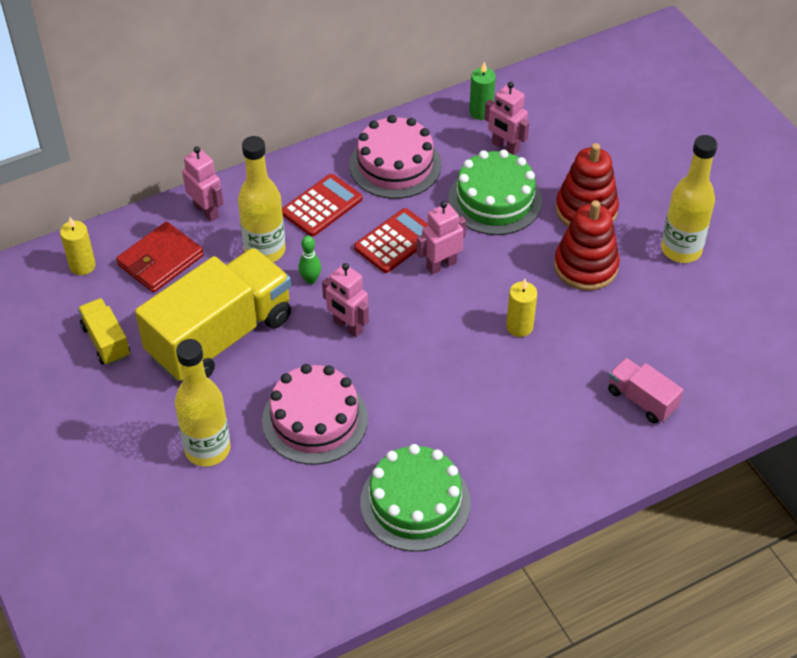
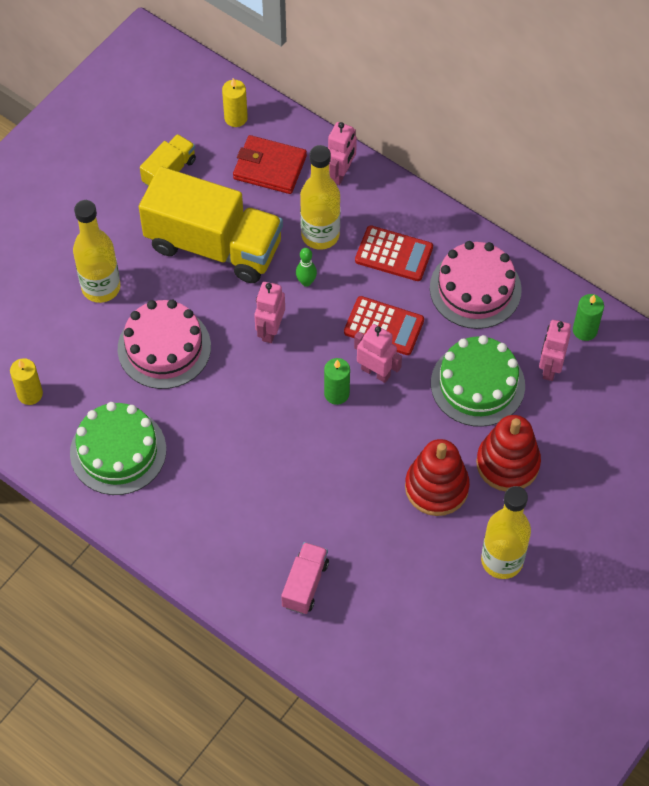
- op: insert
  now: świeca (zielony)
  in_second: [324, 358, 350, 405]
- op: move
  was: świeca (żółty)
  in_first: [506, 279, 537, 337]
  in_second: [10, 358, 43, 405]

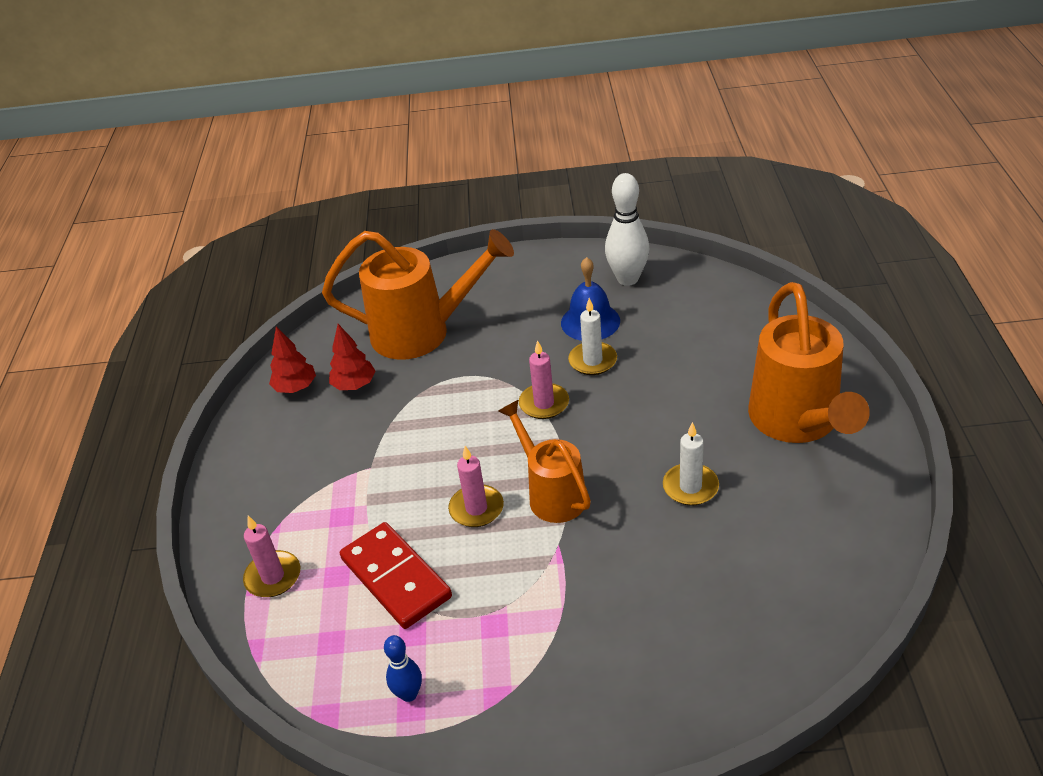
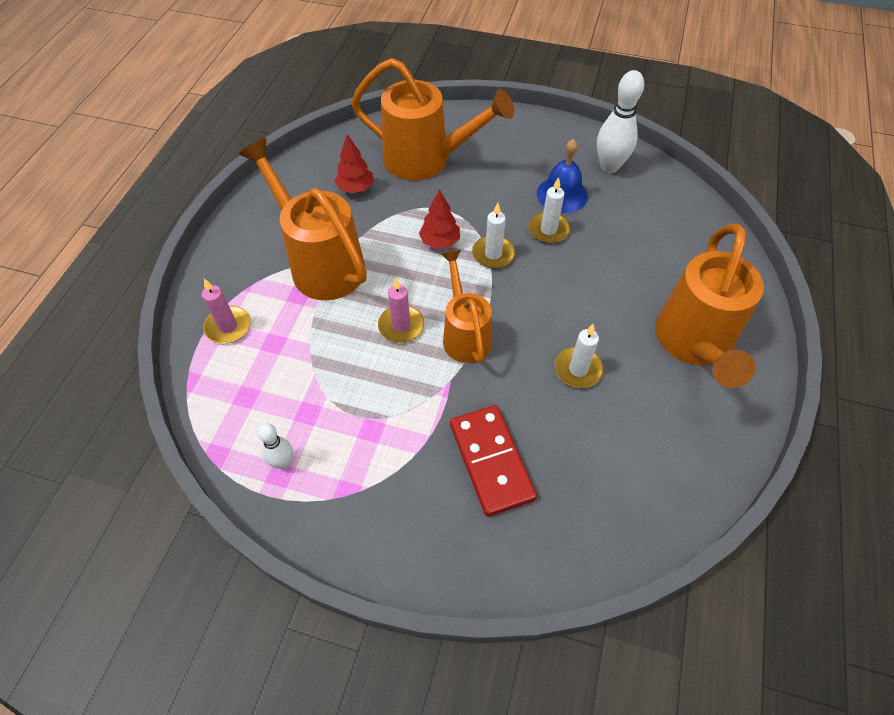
- op: insert
  now: konewka (pomarańczowy)
  in_second: [239, 138, 367, 300]
- op: move
  was: drzewko (czerwony)
  in_first: [269, 327, 316, 393]
  in_second: [419, 189, 460, 249]
- op: move
  was: kostka domina (czerwony)
  in_first: [340, 522, 452, 629]
  in_second: [450, 405, 537, 517]
- op: recolor
  was: kręgiel (niebieski)
  now: kręgiel (biały)
  in_first: [384, 635, 422, 702]
  in_second: [258, 423, 293, 469]
- op: recolor
  was: świeca (różowy)
  now: świeca (biały)
  in_first: [519, 340, 569, 419]
  in_second: [472, 203, 515, 269]

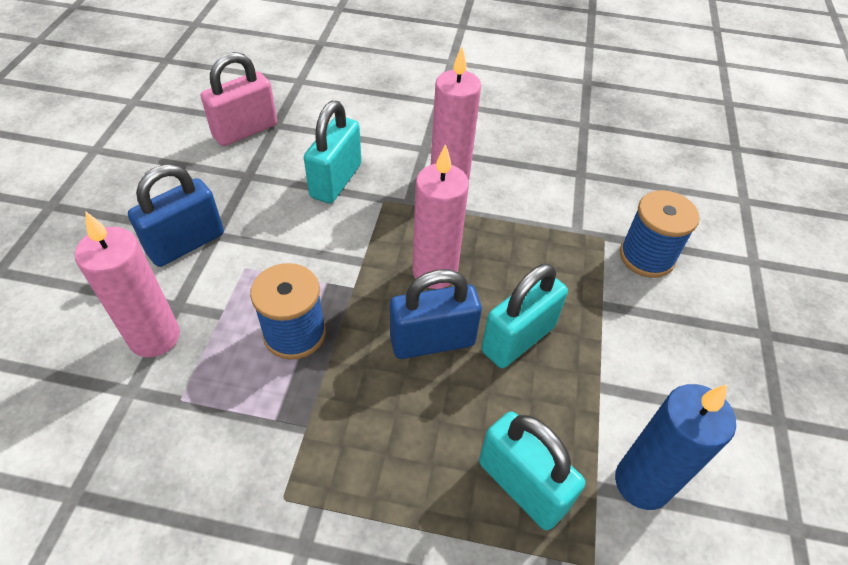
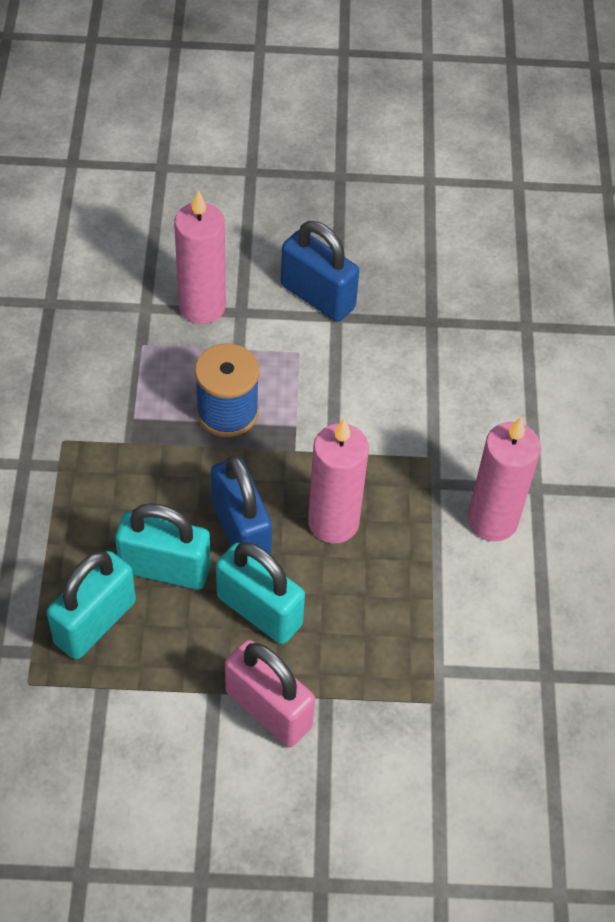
- op: delete
  was: świeca (niebieski)
  in_first: [615, 384, 736, 510]
- op: delete
  was: szpulka (niebieski)
  in_first: [620, 190, 700, 278]
- op: move
  was: kłódka (różowy)
  in_first: [201, 52, 277, 146]
  in_second: [225, 640, 315, 747]
- op: move
  was: kłódka (turkusowy)
  in_first: [304, 101, 361, 203]
  in_second: [115, 503, 211, 590]

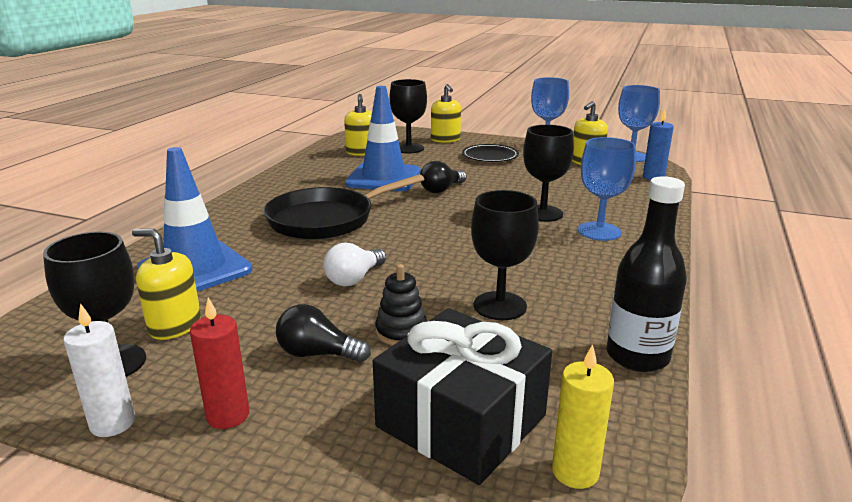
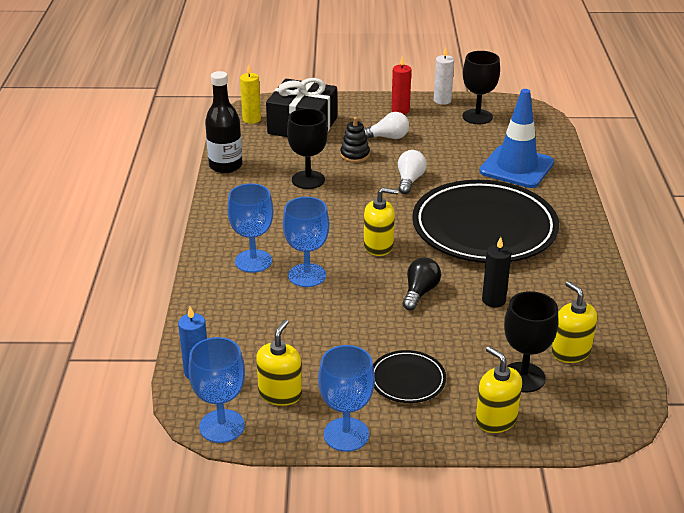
- op: move
  was: dozownik mydła (żółty)
  in_first: [132, 229, 201, 340]
  in_second: [364, 187, 398, 256]
- op: replace
  was: patelnia (czarny)
  now: talerz (czarny)
  in_first: [264, 174, 424, 240]
  in_second: [412, 180, 559, 263]
- op: replace
  was: pachołek (niebieski)
  now: świeca (czarny)
  in_first: [345, 86, 421, 191]
  in_second: [482, 237, 512, 308]
- op: recolor
  was: żarówka (czarny)
  now: żarówka (biały)
  in_first: [276, 304, 371, 362]
  in_second: [364, 112, 409, 139]
- op: recolor
  was: kielich (czarny)
  now: kielich (niebieski)
  in_first: [523, 125, 574, 222]
  in_second: [283, 197, 329, 287]

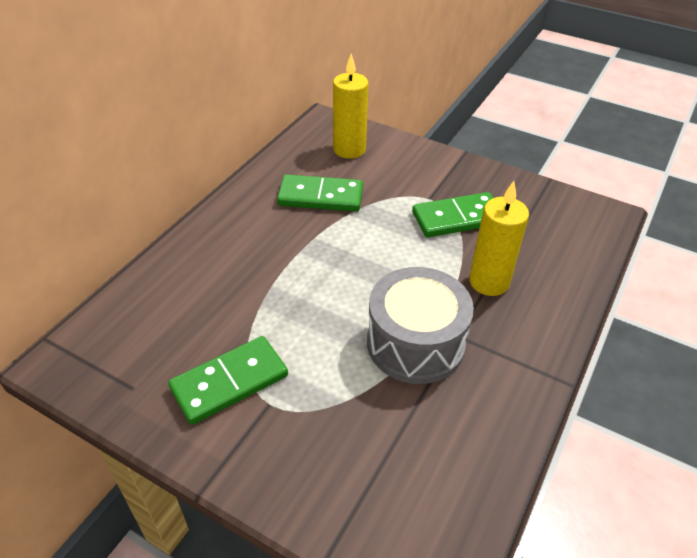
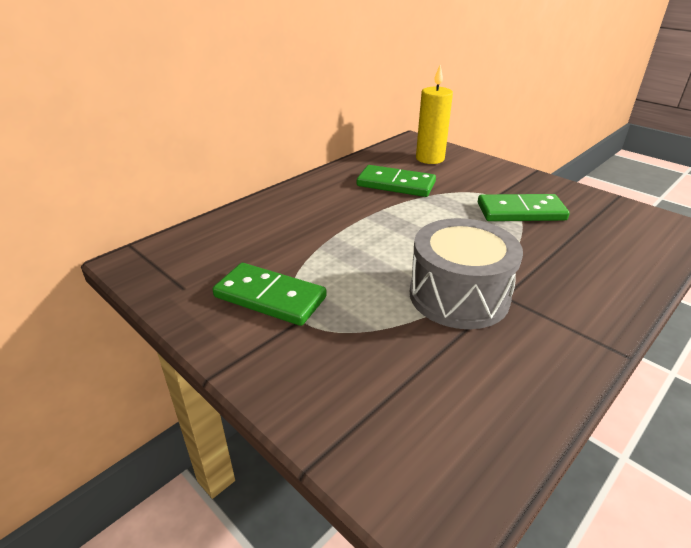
- op: delete
  was: świeca (żółty)
  in_first: [469, 181, 529, 296]
- op: rotate
  was: kostka domina (zielony)
  in_first: [168, 336, 288, 425]
  in_second: [212, 263, 327, 326]
  clockwise: 45

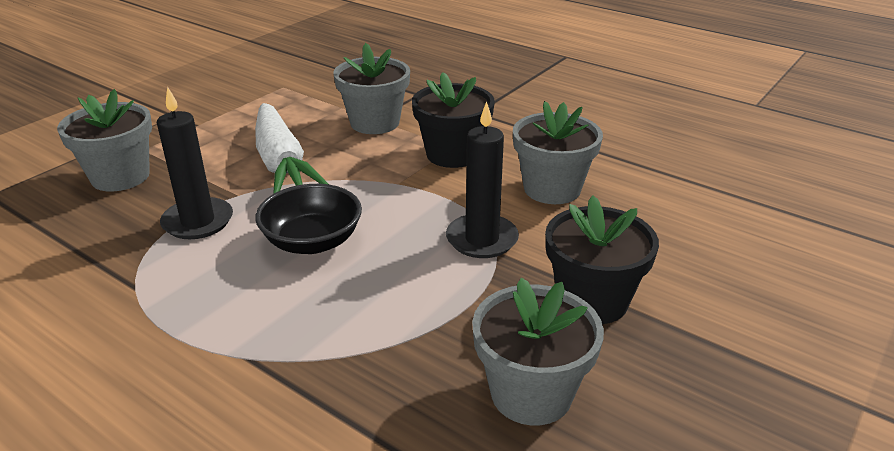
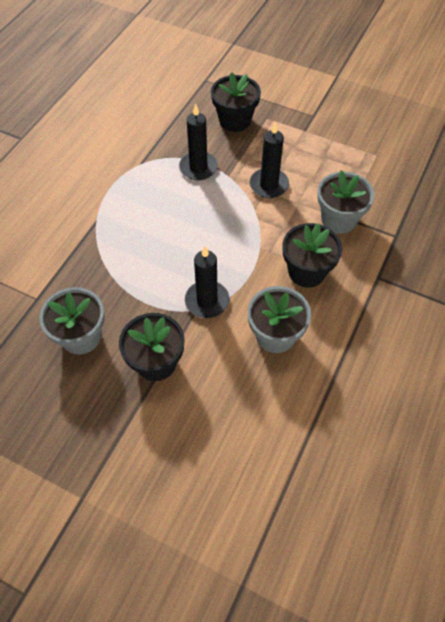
- op: delete
  was: miska (czarny)
  in_first: [255, 184, 362, 254]
- op: replace
  was: marchewka (biały)
  now: świeca (czarny)
  in_first: [255, 103, 328, 194]
  in_second: [250, 122, 289, 198]
- op: recolor
  was: doniczka (szary)
  now: doniczka (czarny)
  in_first: [57, 89, 152, 192]
  in_second: [211, 72, 261, 132]

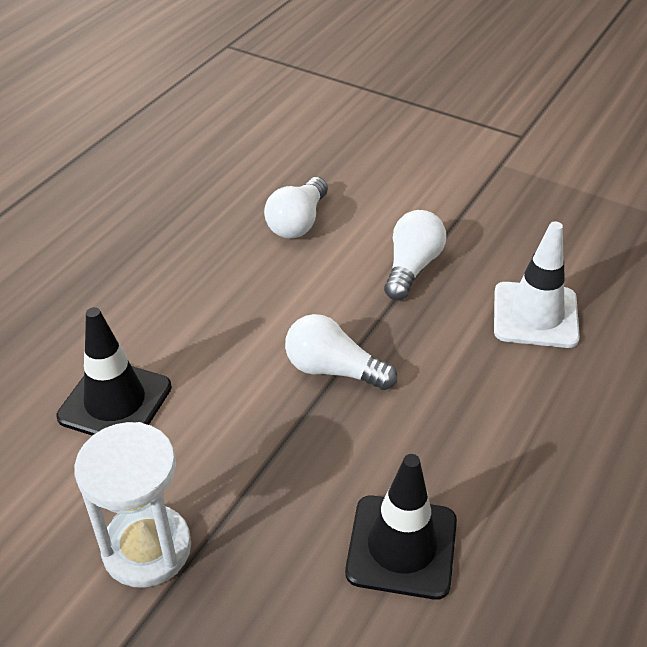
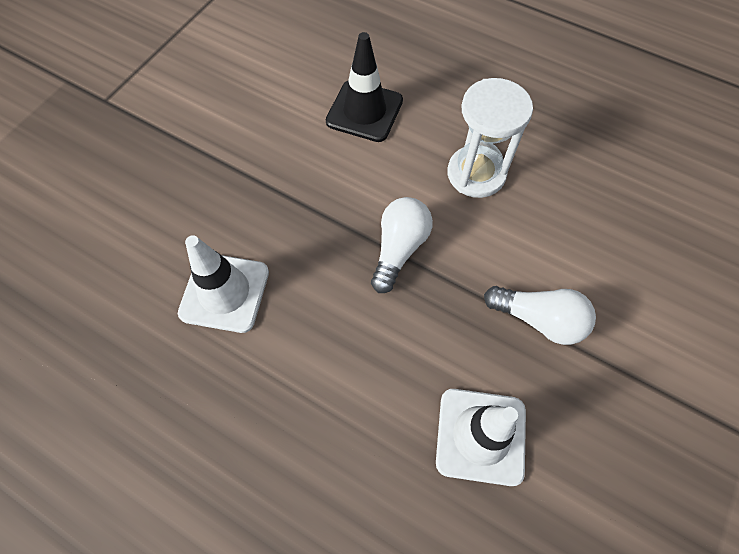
- op: delete
  was: żarówka (biały)
  in_first: [264, 177, 328, 238]
- op: move
  was: klepsydra (biały)
  in_first: [74, 422, 191, 588]
  in_second: [447, 78, 533, 198]
- op: recolor
  was: pachołek (czarny)
  now: pachołek (biały)
  in_first: [345, 454, 457, 600]
  in_second: [178, 235, 269, 333]

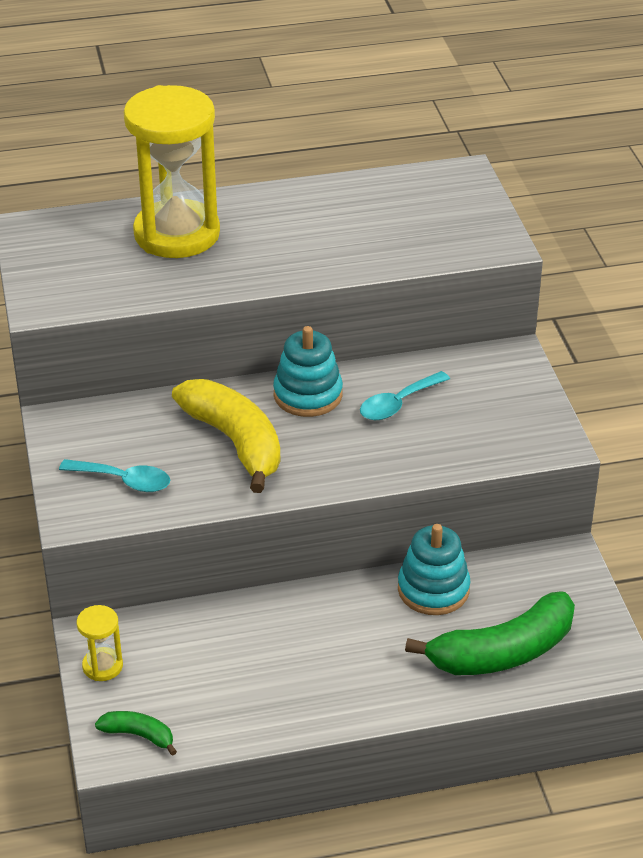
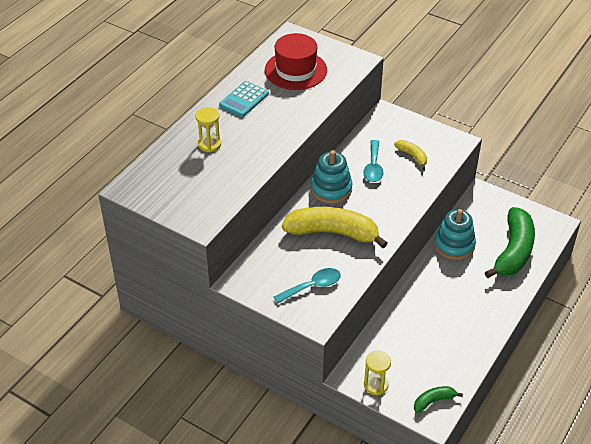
- op: insert
  now: kalkulator (turkusowy)
  in_second: [219, 81, 269, 117]
- op: insert
  now: kapelusz (czerwony)
  in_second: [265, 33, 327, 90]
- op: insert
  now: banan (żółty)
  in_second: [394, 140, 427, 170]
- op: resize
  was: klepsydra (żółty)
  in_first: [124, 85, 220, 258]
  in_second: [195, 107, 221, 152]
  ratio: 0.42

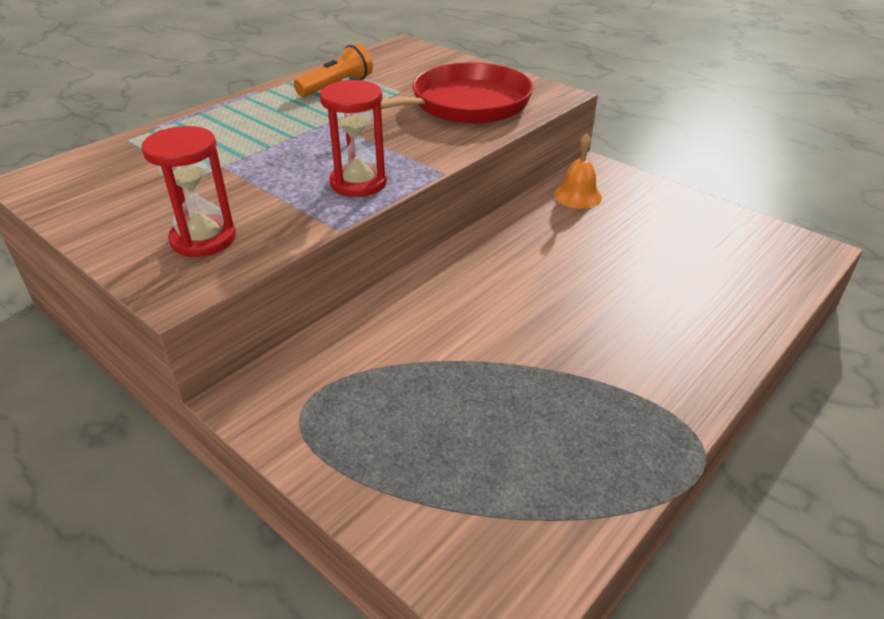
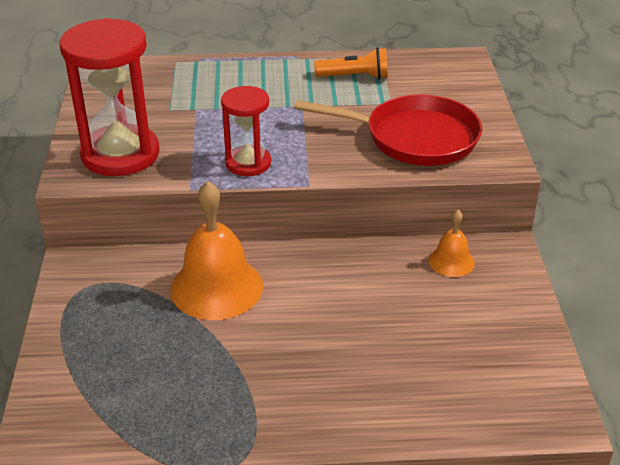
- op: insert
  now: dzwonek (pomarańczowy)
  in_second: [171, 181, 263, 320]
- op: resize
  was: klepsydra (czerwony)
  in_first: [141, 126, 236, 257]
  in_second: [60, 18, 160, 176]
  ratio: 1.72

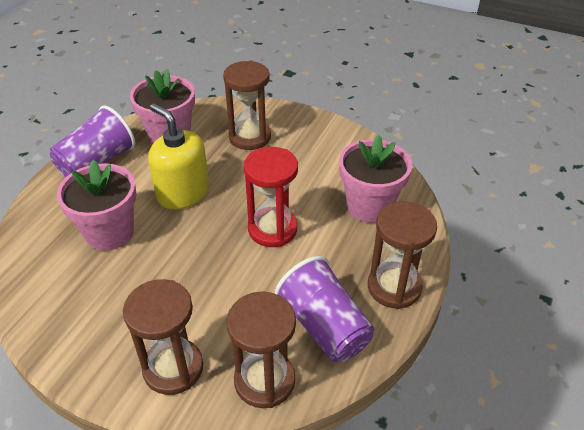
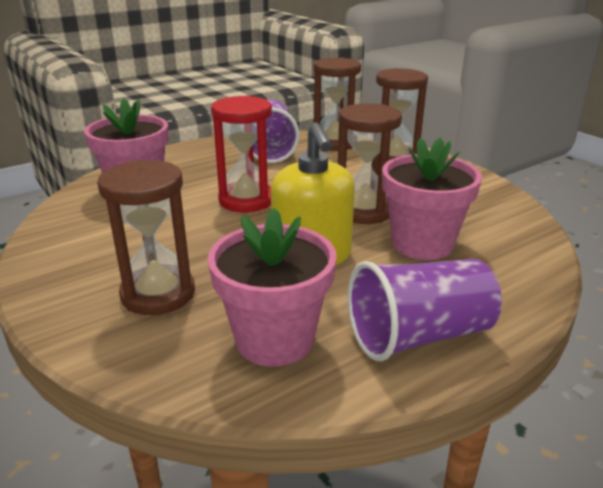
- op: move
  was: klepsydra (brązowy)
  in_first: [368, 201, 437, 309]
  in_second: [338, 103, 402, 224]

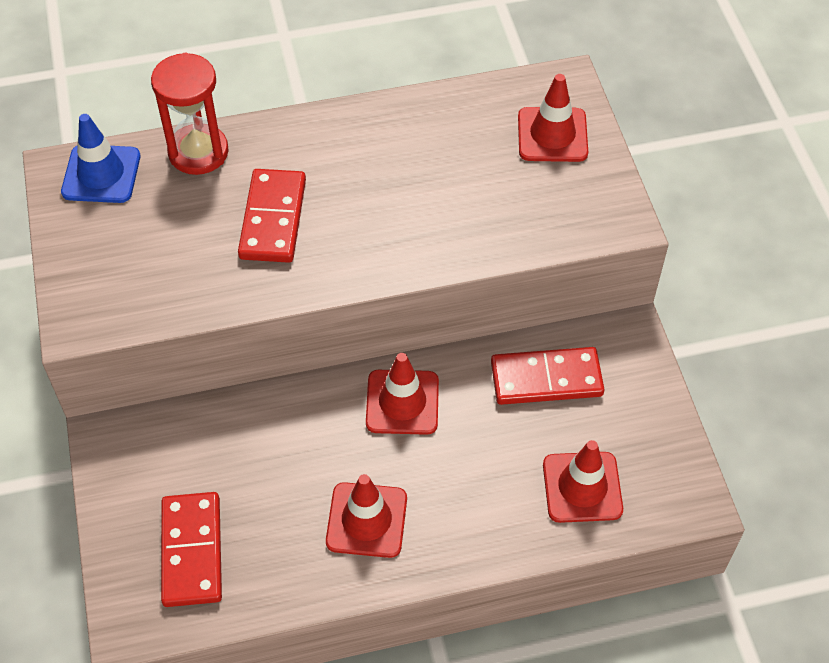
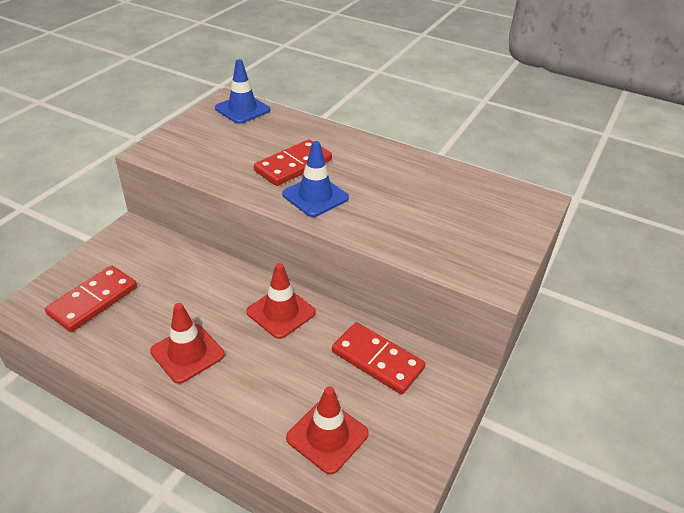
- op: delete
  was: klepsydra (czerwony)
  in_first: [151, 53, 229, 175]
- op: delete
  was: pachołek (czerwony)
  in_first: [518, 74, 588, 162]
- op: insert
  now: pachołek (niebieski)
  in_second: [282, 141, 349, 217]

